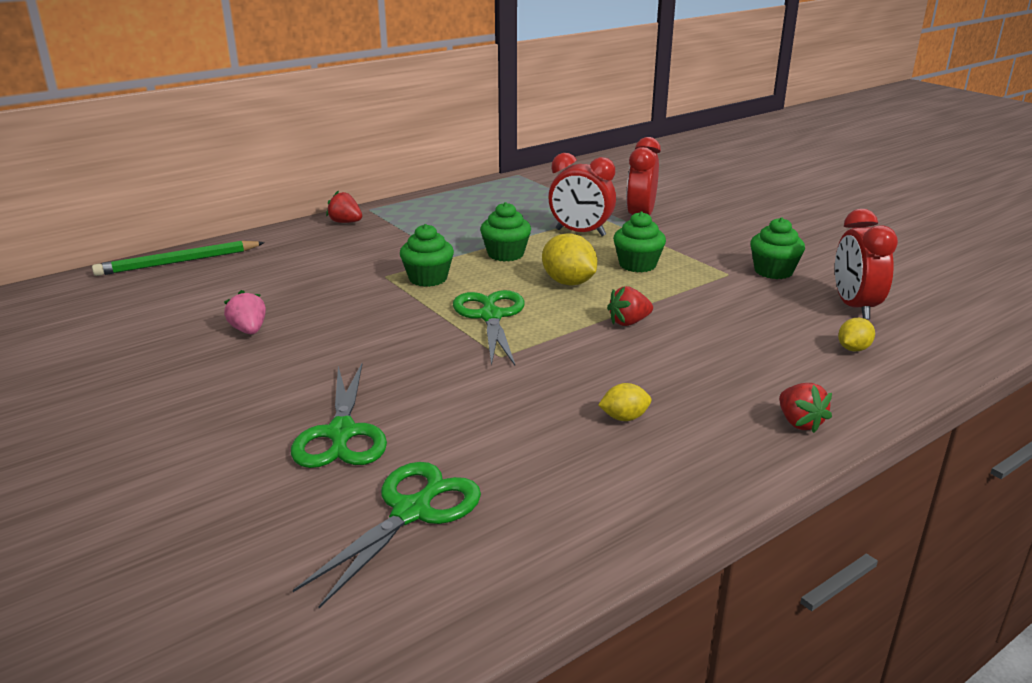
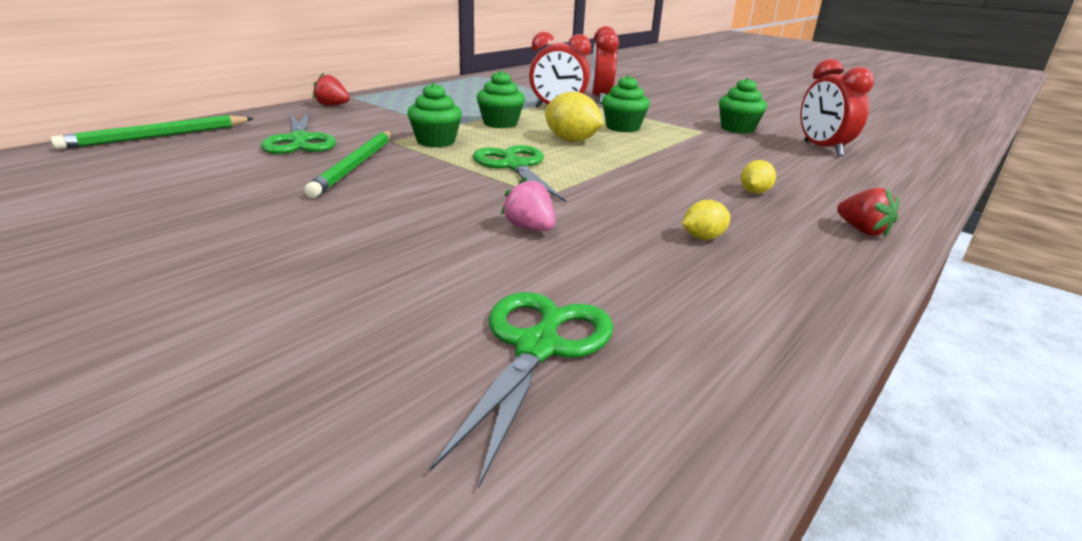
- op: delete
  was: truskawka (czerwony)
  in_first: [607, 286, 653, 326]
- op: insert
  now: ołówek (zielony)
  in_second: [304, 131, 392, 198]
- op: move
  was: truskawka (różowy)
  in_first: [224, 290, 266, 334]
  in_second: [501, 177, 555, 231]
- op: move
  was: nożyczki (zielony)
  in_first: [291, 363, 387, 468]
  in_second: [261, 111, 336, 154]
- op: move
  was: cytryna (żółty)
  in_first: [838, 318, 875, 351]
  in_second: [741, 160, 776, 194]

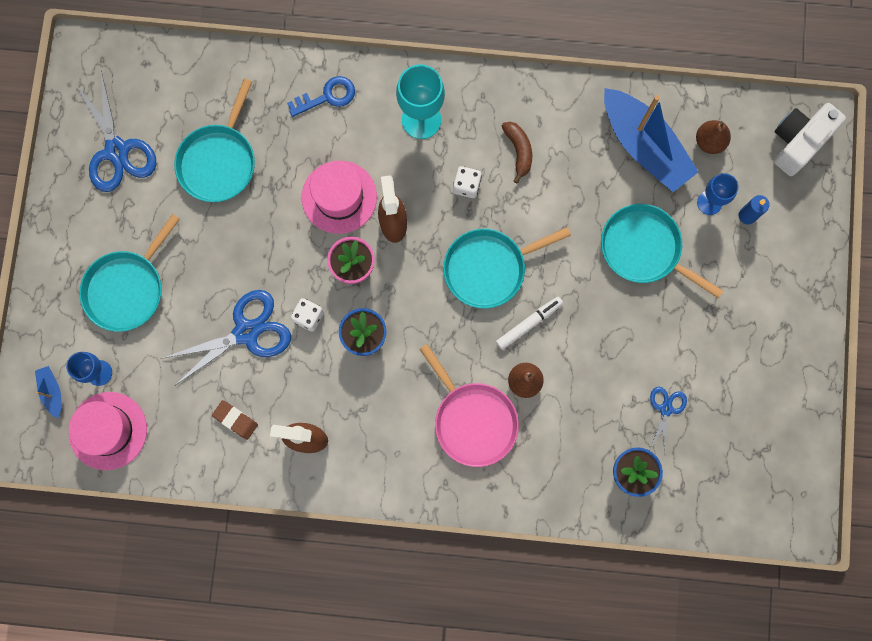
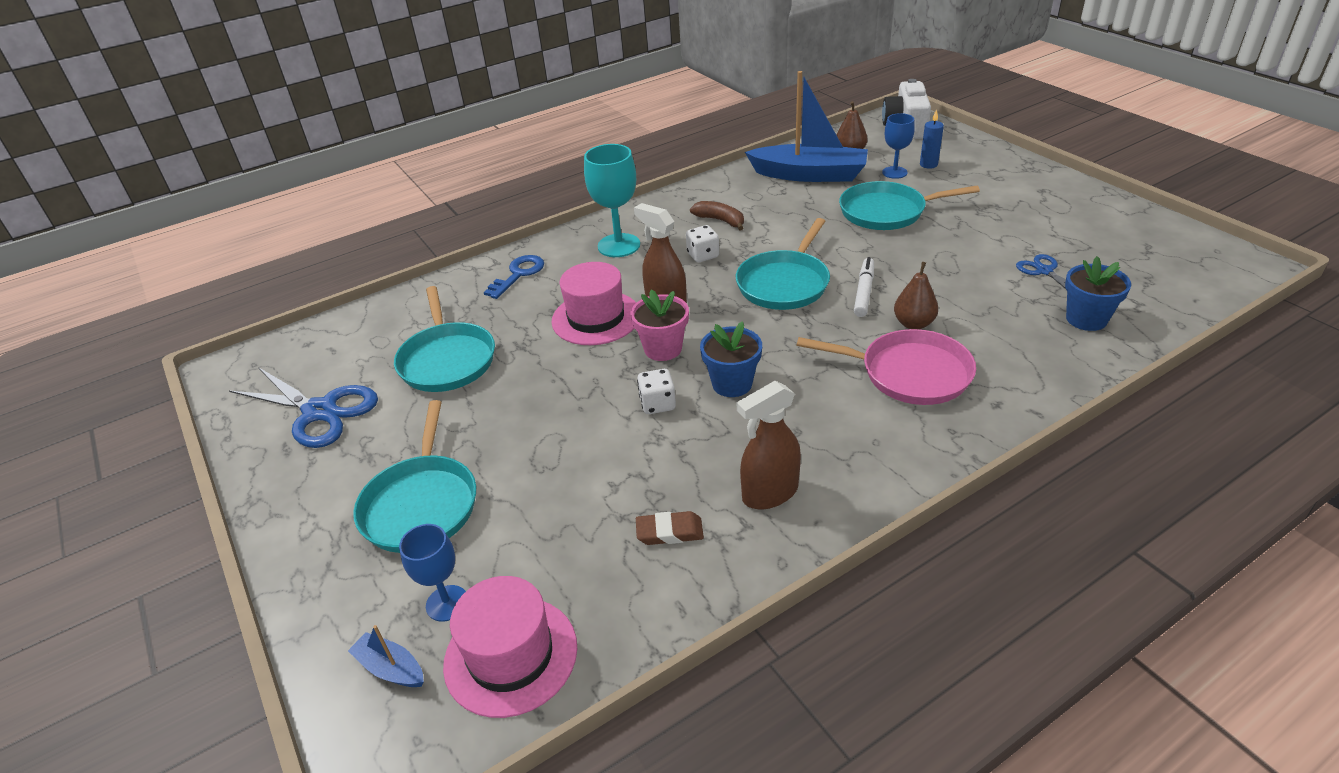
- op: delete
  was: nożyczki (niebieski)
  in_first: [161, 290, 291, 385]

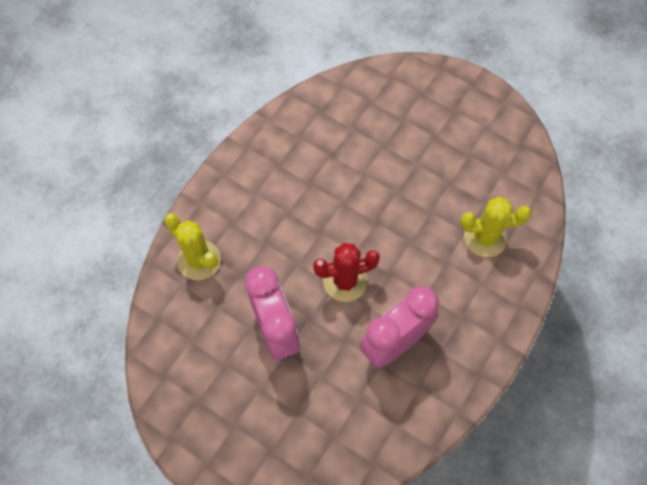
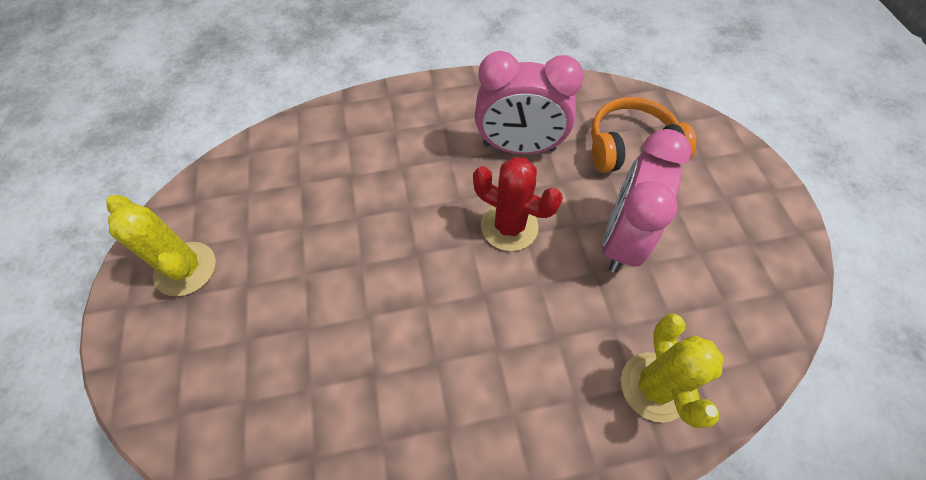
- op: insert
  now: słuchawki (pomarańczowy)
  in_second: [591, 97, 696, 173]
- op: move
  was: kaktus (żółty)
  in_first: [461, 197, 532, 257]
  in_second: [107, 195, 216, 296]

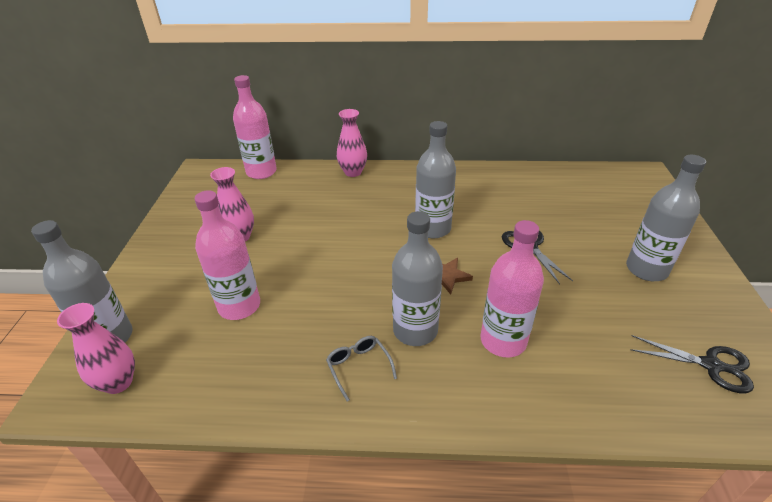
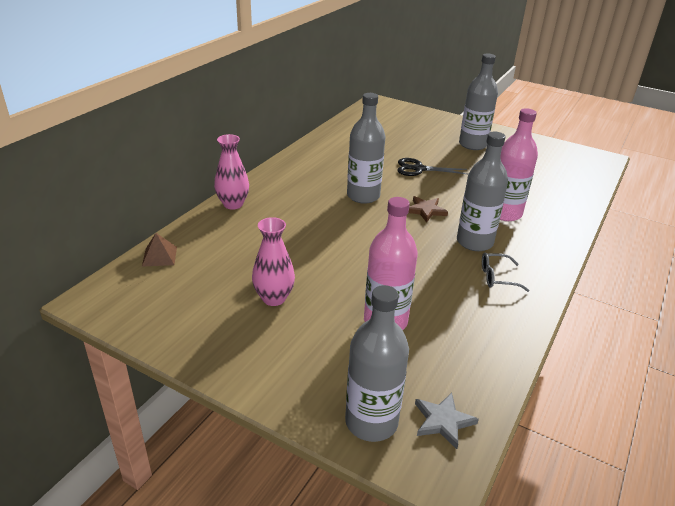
- op: delete
  was: nożyczki (czarny)
  in_first: [631, 335, 754, 393]
- op: replace
  was: wazon (różowy)
  now: gwiazda (szary)
  in_first: [57, 303, 135, 394]
  in_second: [415, 393, 479, 449]
- op: replace
  was: butelka (różowy)
  now: piramida (brązowy)
  in_first: [233, 75, 277, 179]
  in_second: [142, 233, 177, 267]

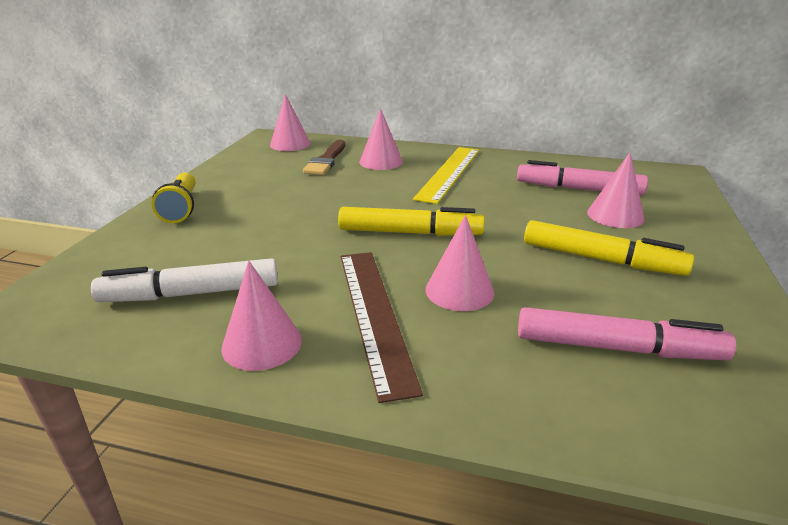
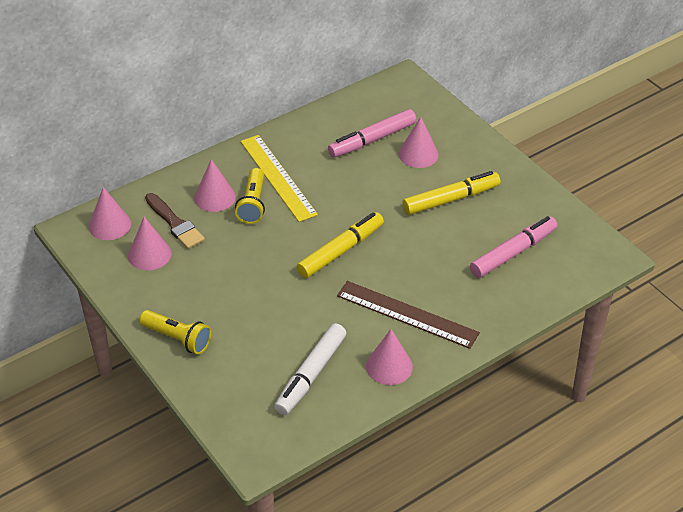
- op: insert
  now: latarka (żółty)
  in_second: [235, 168, 265, 224]
- op: move
  was: stożek (różowy)
  in_first: [425, 215, 494, 311]
  in_second: [128, 217, 171, 270]

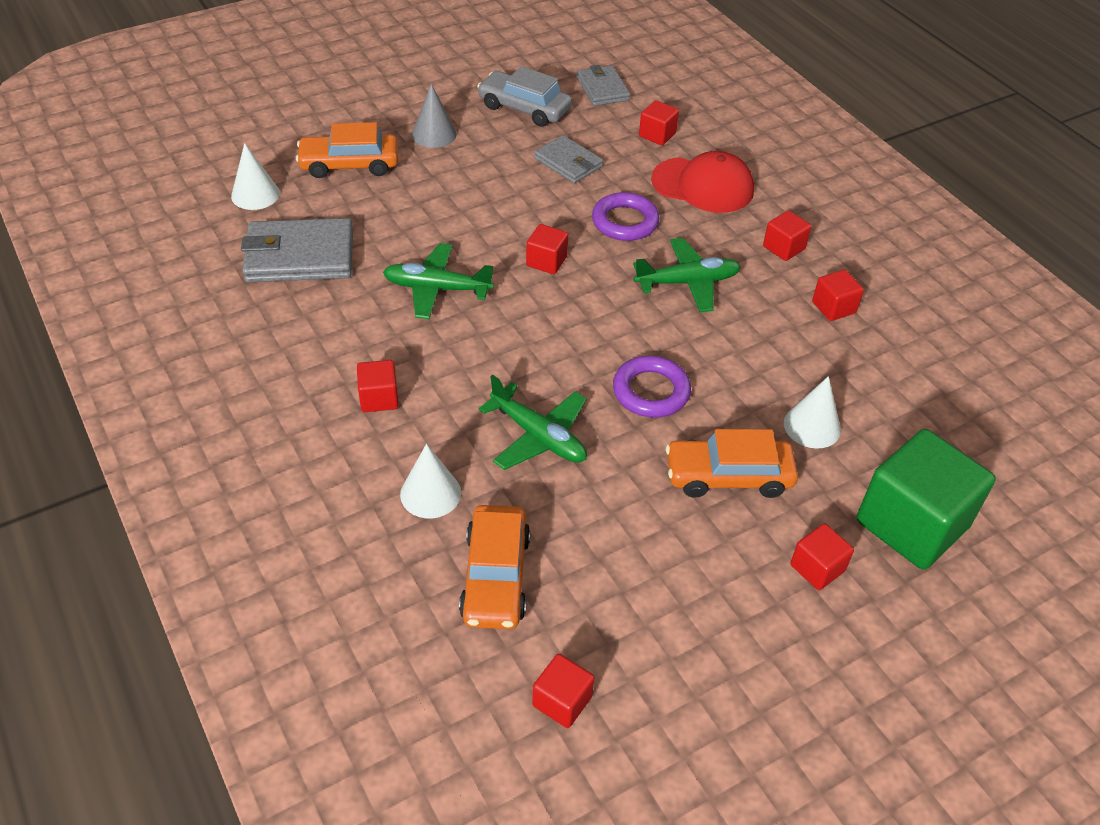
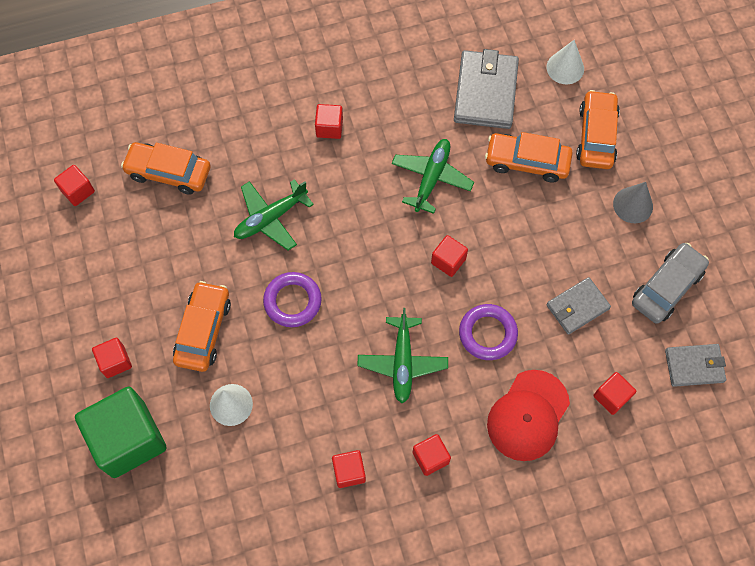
- op: delete
  was: stożek (biały)
  in_first: [400, 444, 461, 518]
- op: insert
  now: samochód (pomarańczowy)
  in_second: [485, 132, 573, 183]

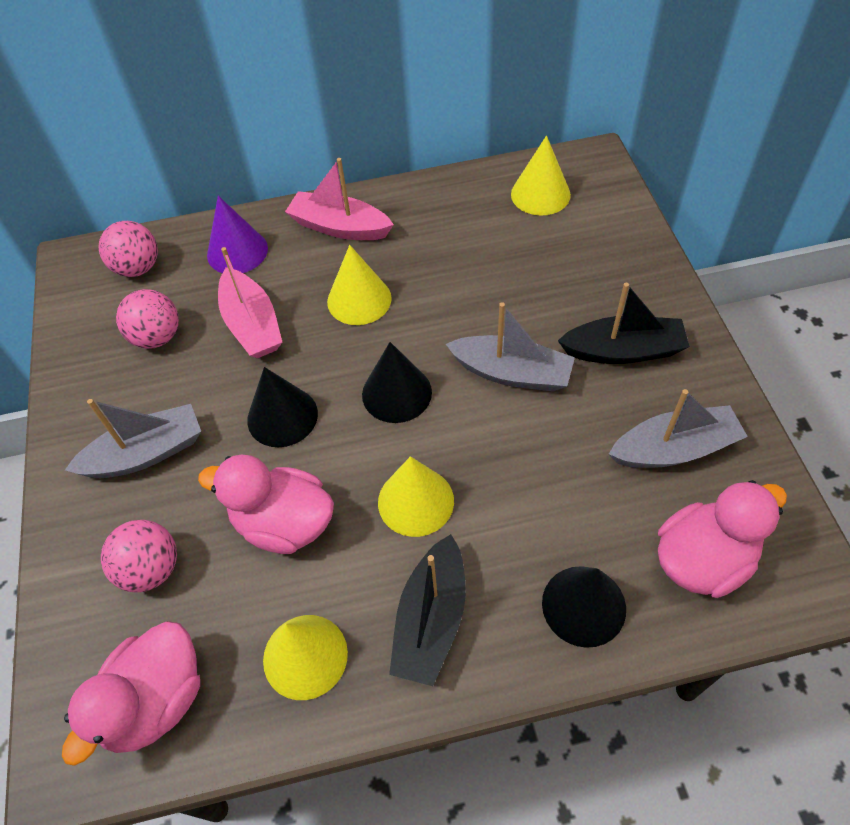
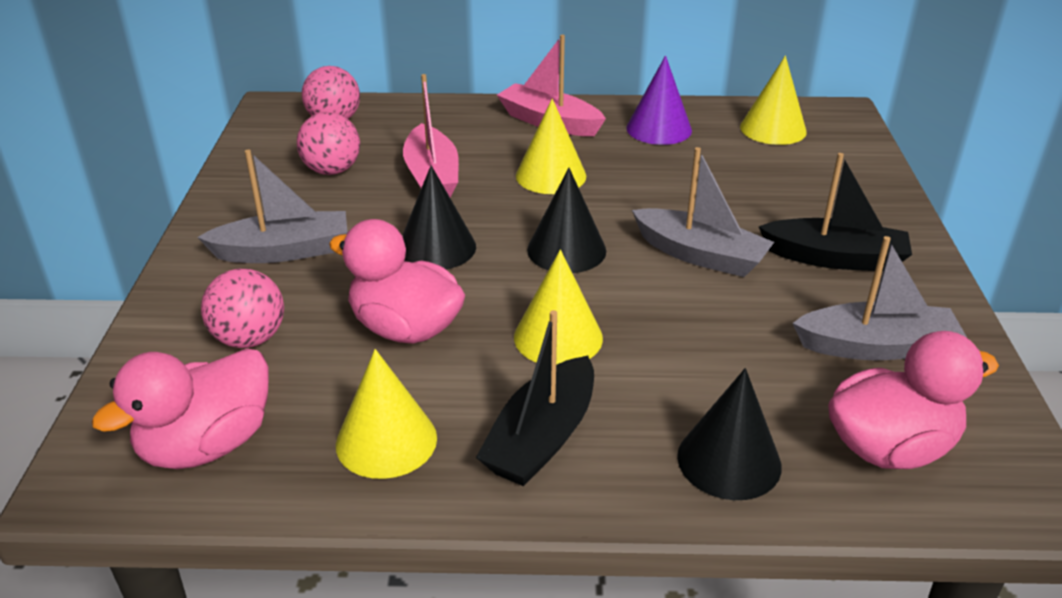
- op: move
  was: stożek (fioletowy)
  in_first: [207, 196, 268, 273]
  in_second: [626, 55, 692, 145]

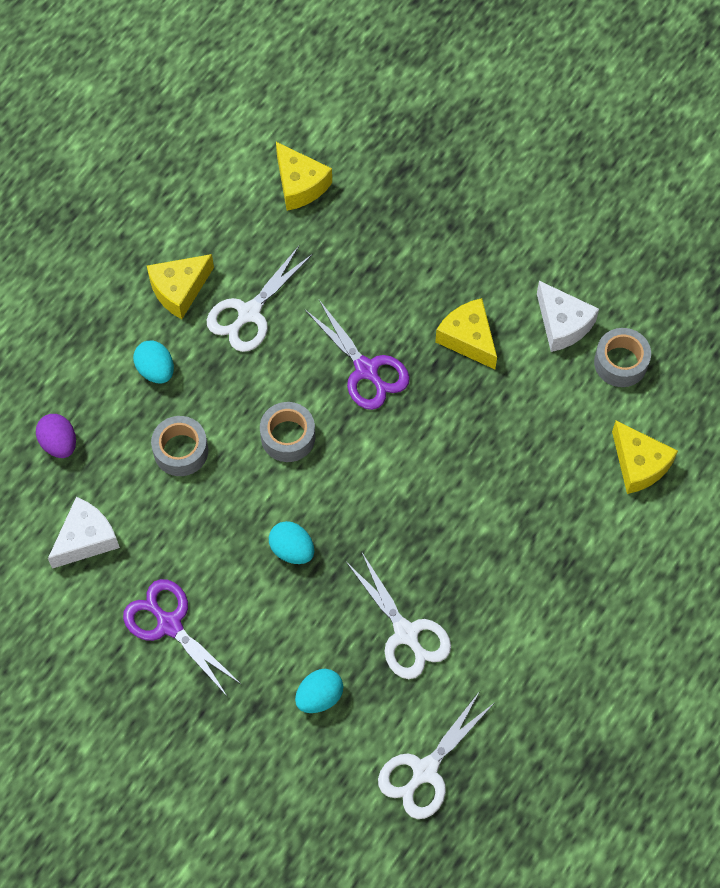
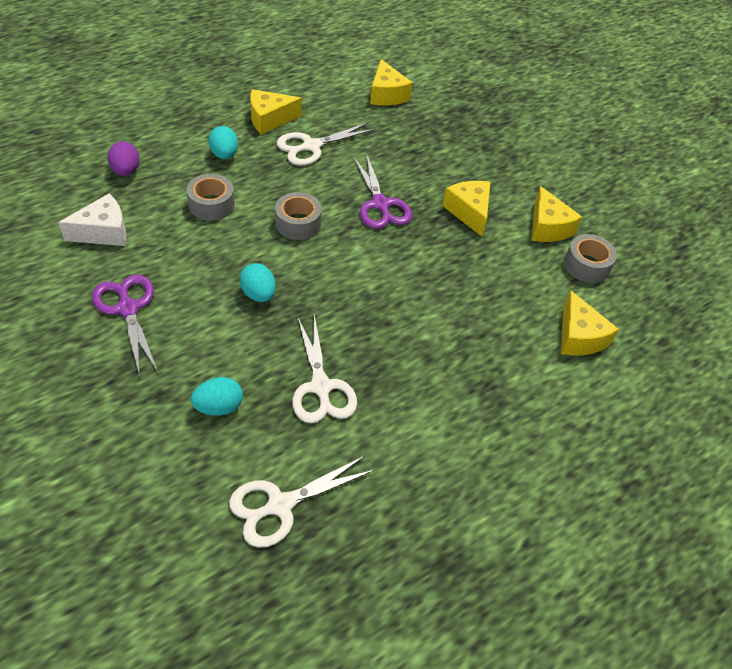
- op: recolor
  was: ser (biały)
  now: ser (żółty)
  in_first: [537, 281, 599, 352]
  in_second: [532, 186, 582, 242]

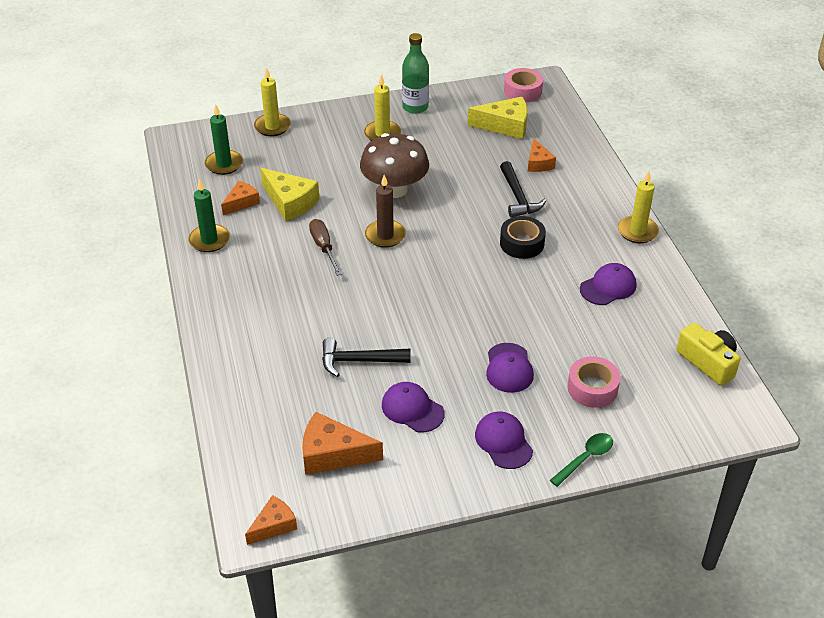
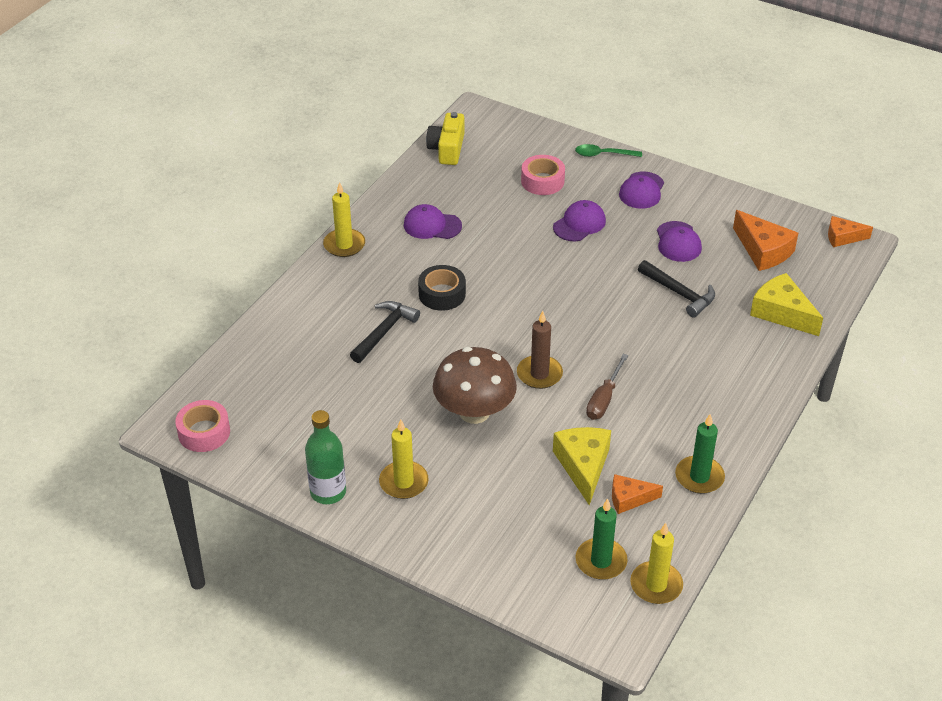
- op: delete
  was: ser (pomarańczowy)
  in_first: [528, 138, 556, 172]
- op: move
  was: świeca (żółty)
  in_first: [254, 67, 291, 136]
  in_second: [630, 523, 683, 604]
- op: move
  was: ser (żółty)
  in_first: [468, 97, 528, 139]
  in_second: [750, 273, 823, 336]

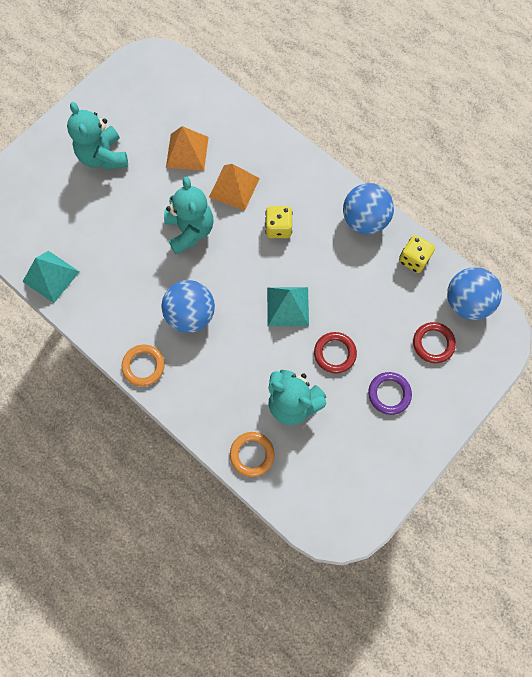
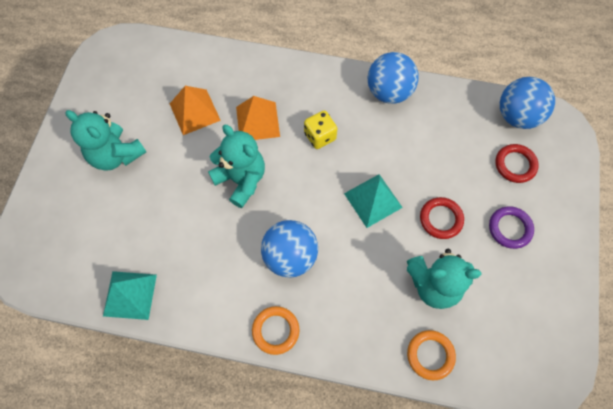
- op: delete
  was: kostka do gry (żółty)
  in_first: [399, 235, 435, 273]

